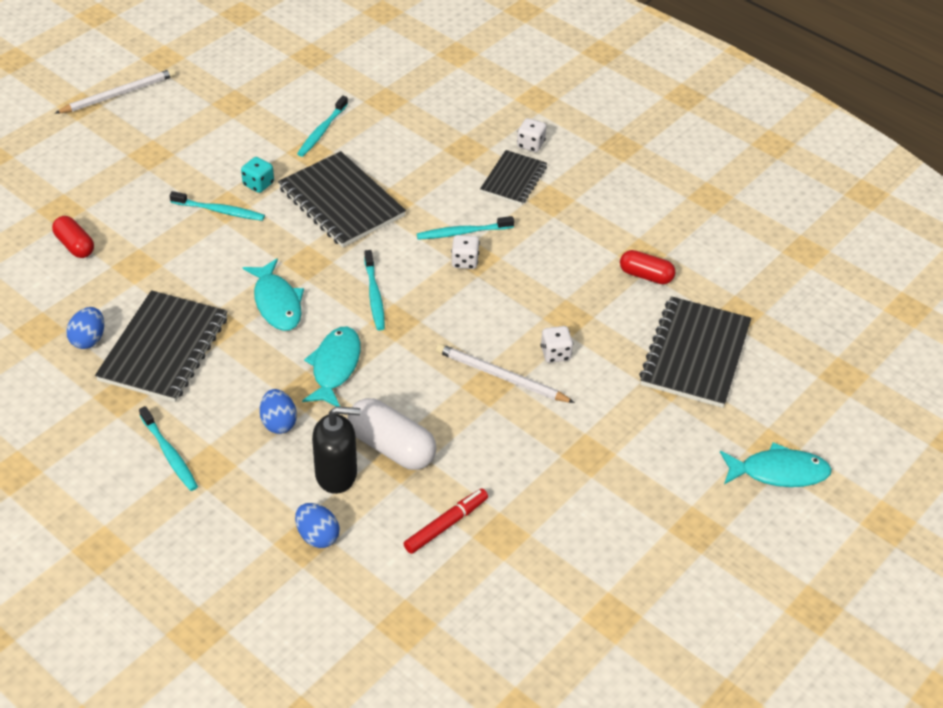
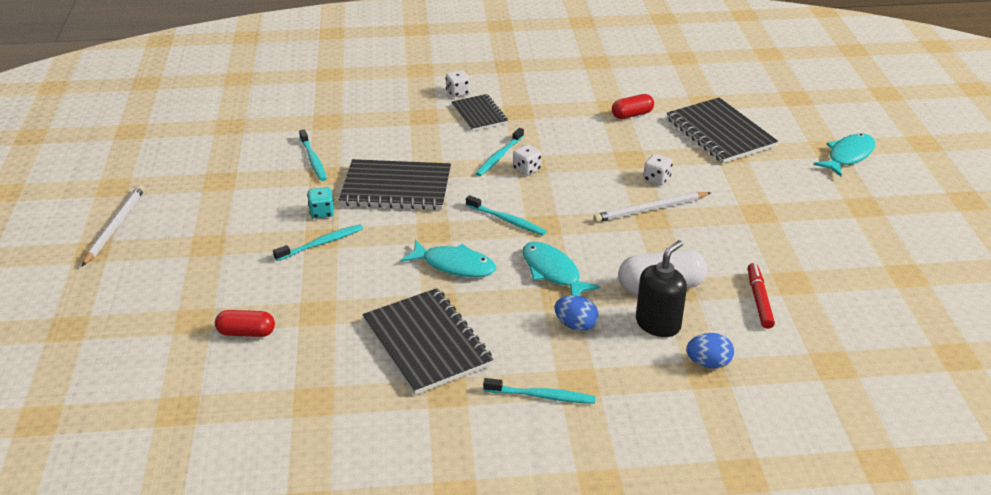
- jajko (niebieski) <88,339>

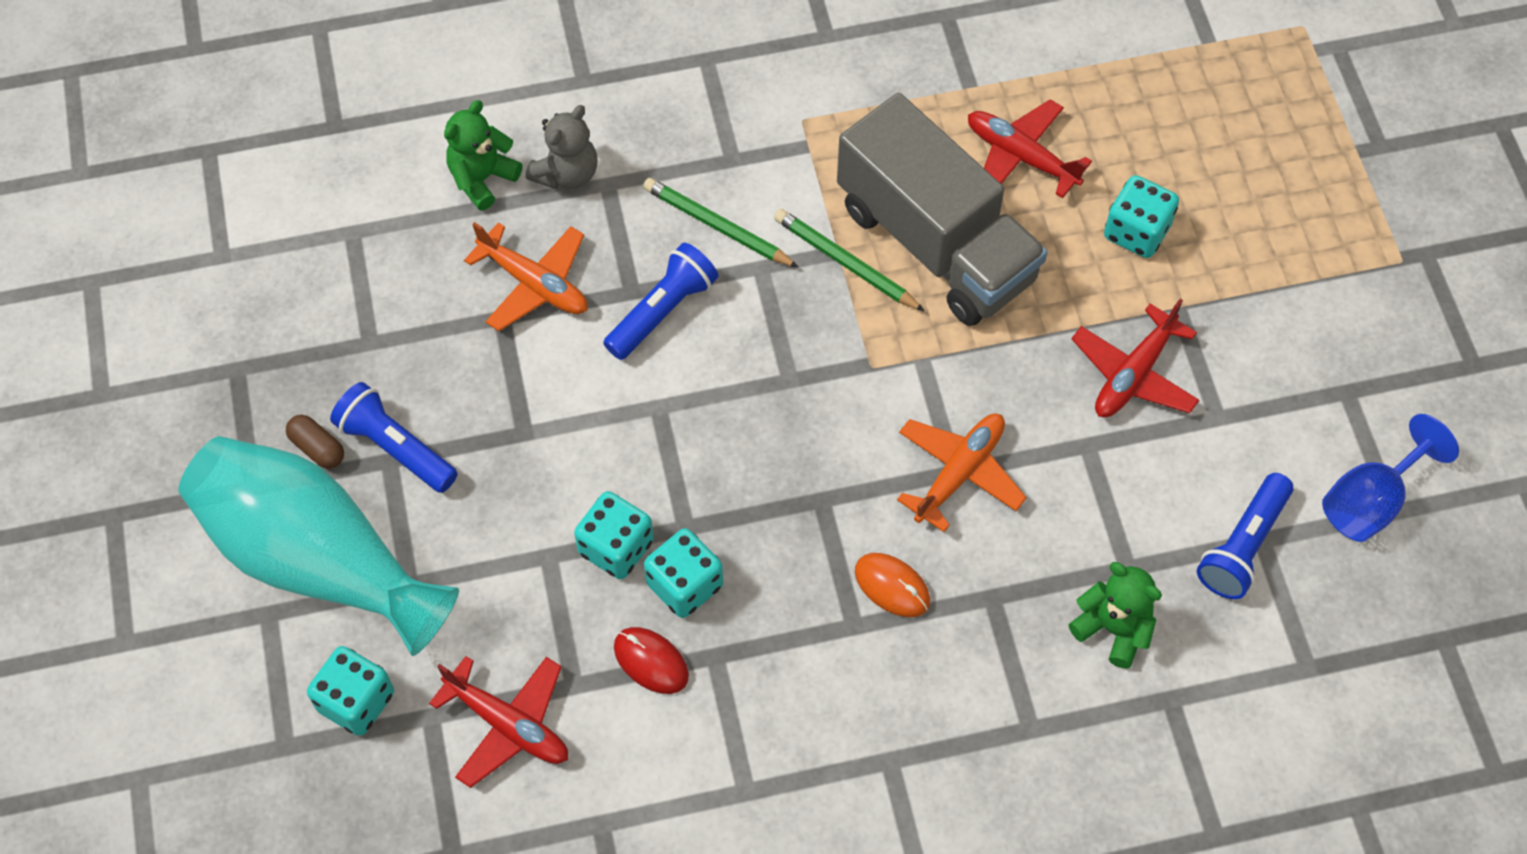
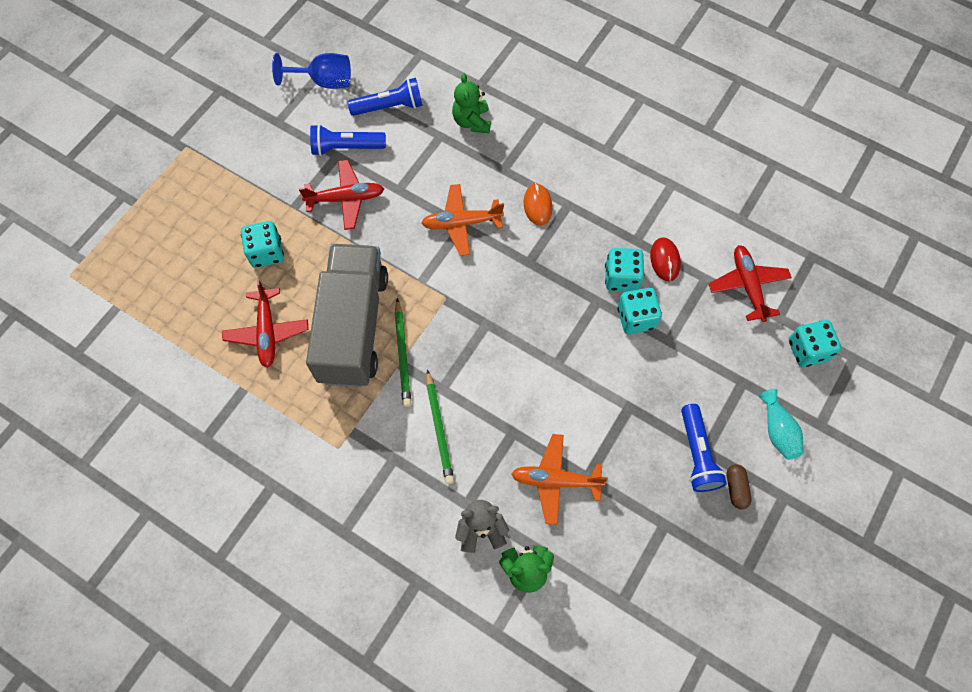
~ latarka (niebieski) <662,311> to <346,147>
~ samolot (pomarańczowy) <534,284> = <555,480> 75 degrees counterclockwise
~ wazon (turkusowy) <318,559> = <777,431> x0.40

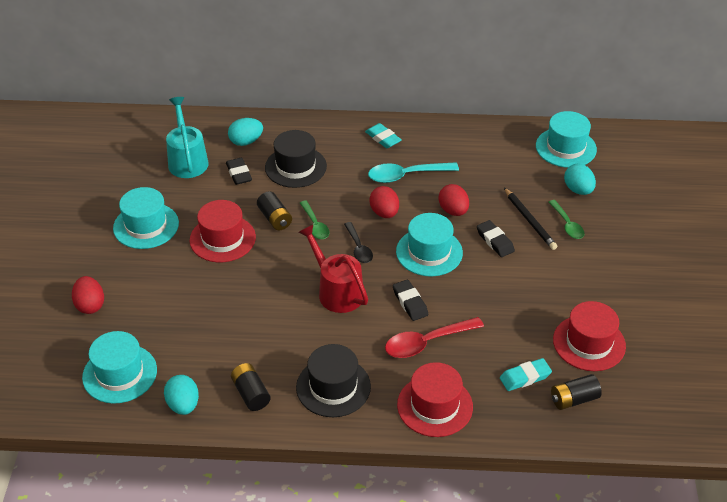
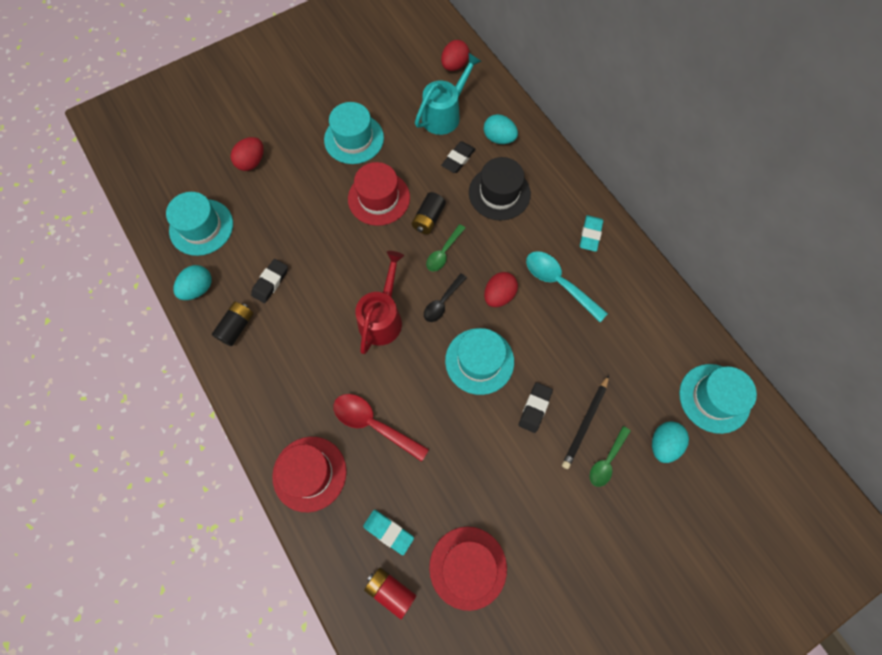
- kapelusz (czarny) <333,387>
~ gumka do mazania (czarny) <410,303> to <270,282>
~ jajko (czerwony) <453,211> to <454,66>
~ bateria (czarny) <573,399> to bateria (czerwony) <391,591>

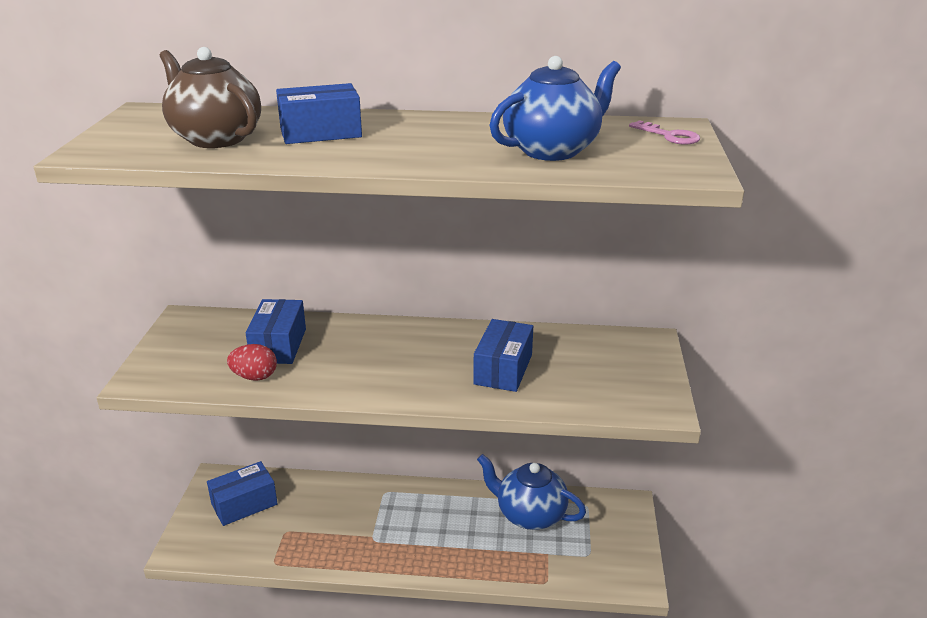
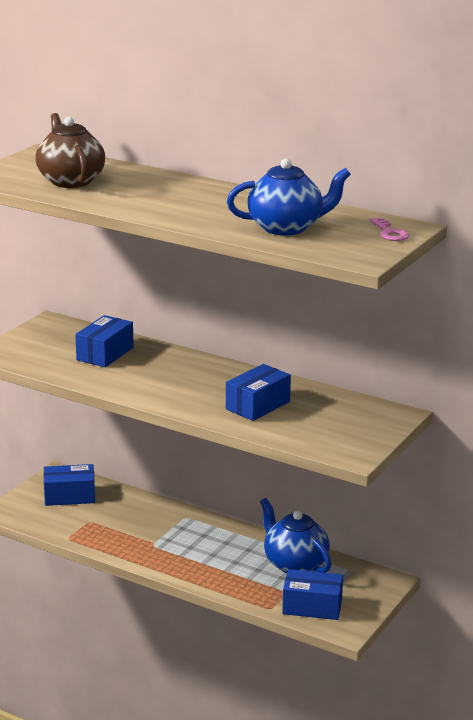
- jajko (czerwony) <255,377>
~ pudełko (niebieski) <320,133> to <312,607>

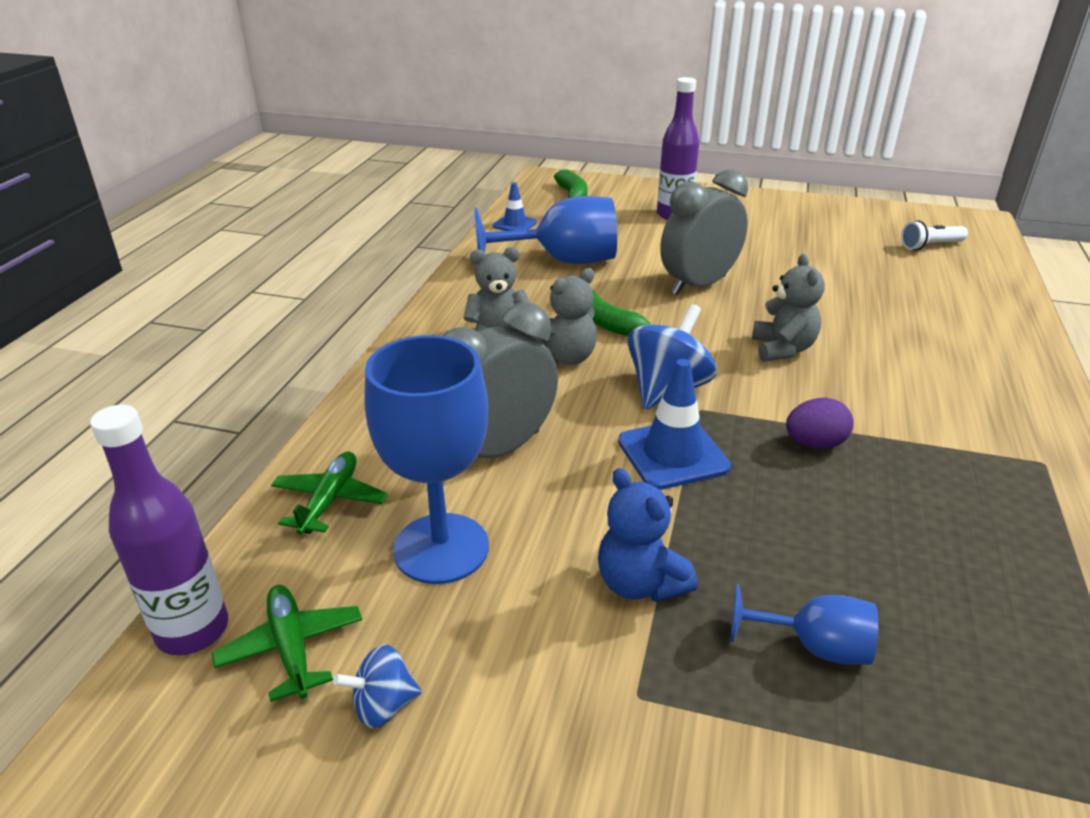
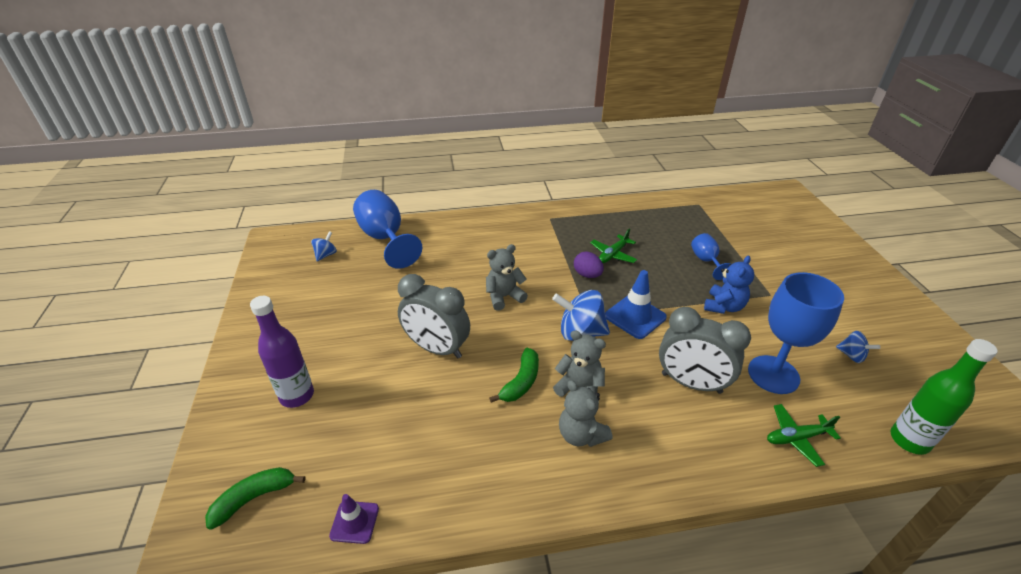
~ samolot (zielony) <291,648> to <613,254>
~ kielich (niebieski) <562,261> to <385,239>
~ latarka (biały) <930,246> to bączek (niebieski) <326,255>
~ butelka (fioletowy) <192,630> to butelka (zielony) <909,440>
~ pachołek (niebieski) <515,224> to pachołek (fioletowy) <354,522>

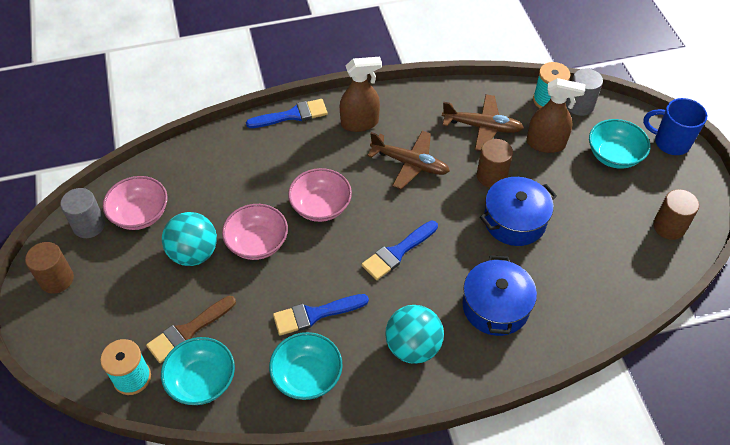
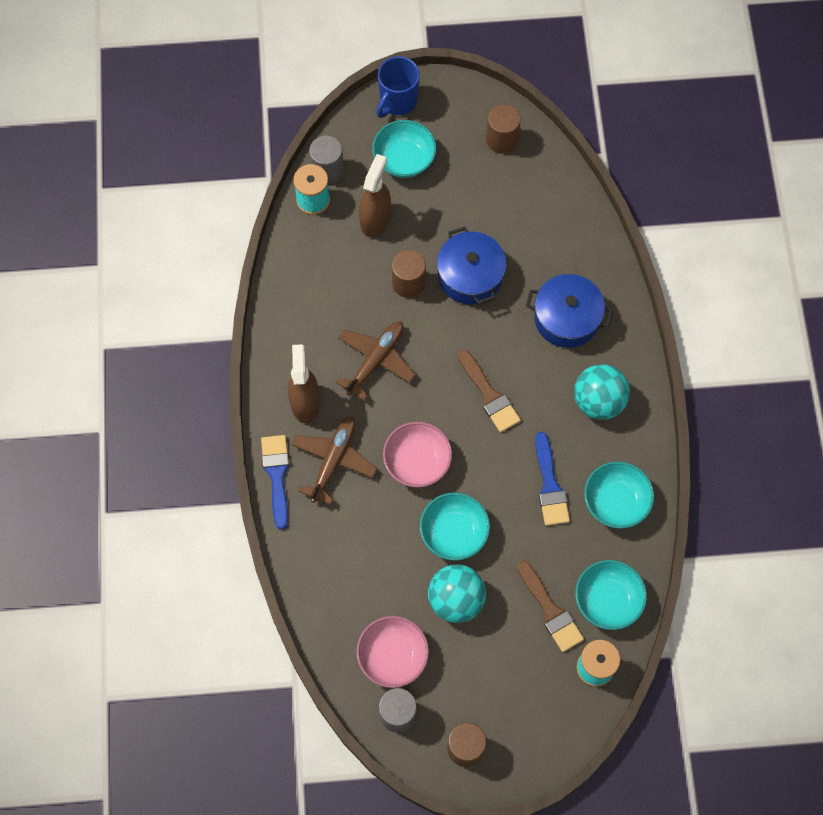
~ samolot (brązowy) <482,127> to <333,460>
~ miska (różowy) <257,243> to miska (turkusowy) <454,533>
~ pędzel (niebieski) <397,252> to pędzel (brązowy) <489,395>

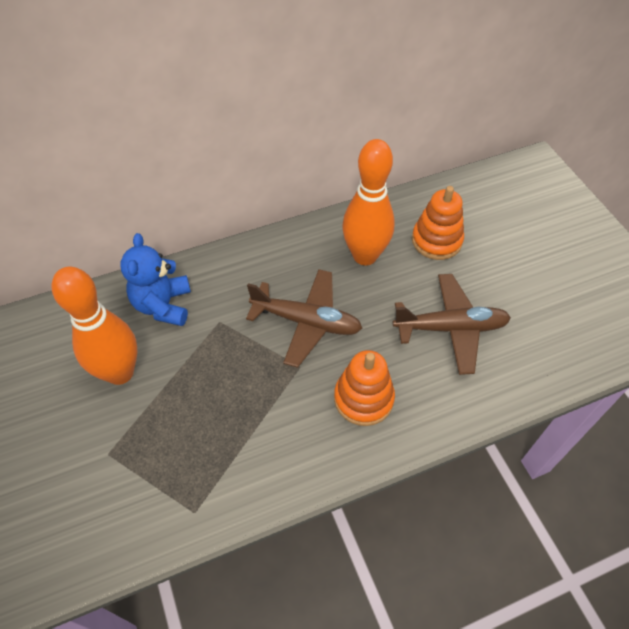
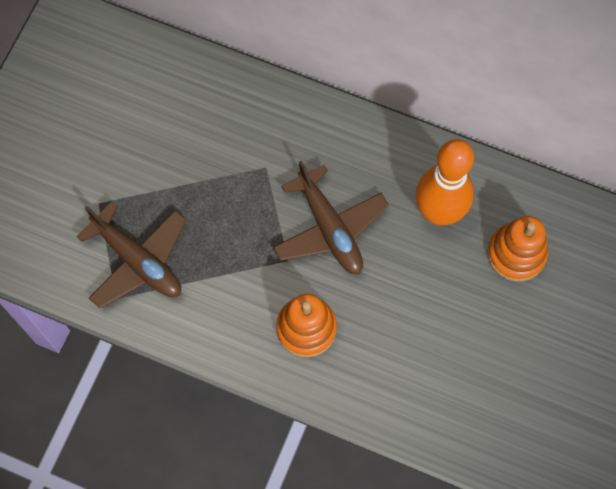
- kręgiel (pomarańczowy) <120,372>
- miś (niebieski) <163,305>
~ samolot (brązowy) <450,328> to <138,261>

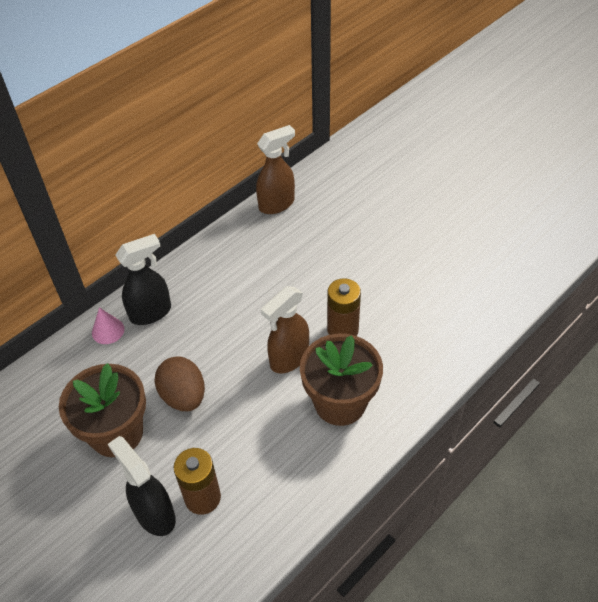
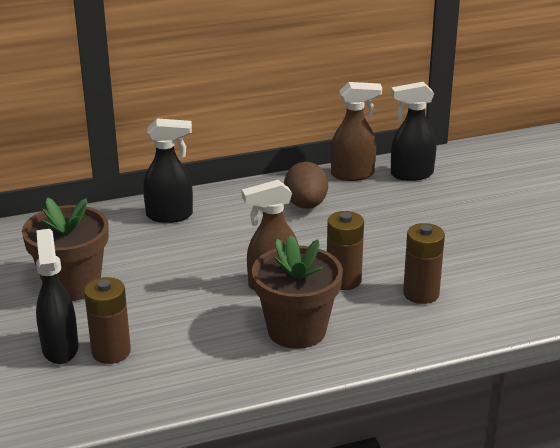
- stożek (różowy) <108,330>
+ spryskiwacz (czarny) <411,174>
+ bateria (brązowy) <421,293>
~ jajko (brązowy) <183,396> to <306,205>

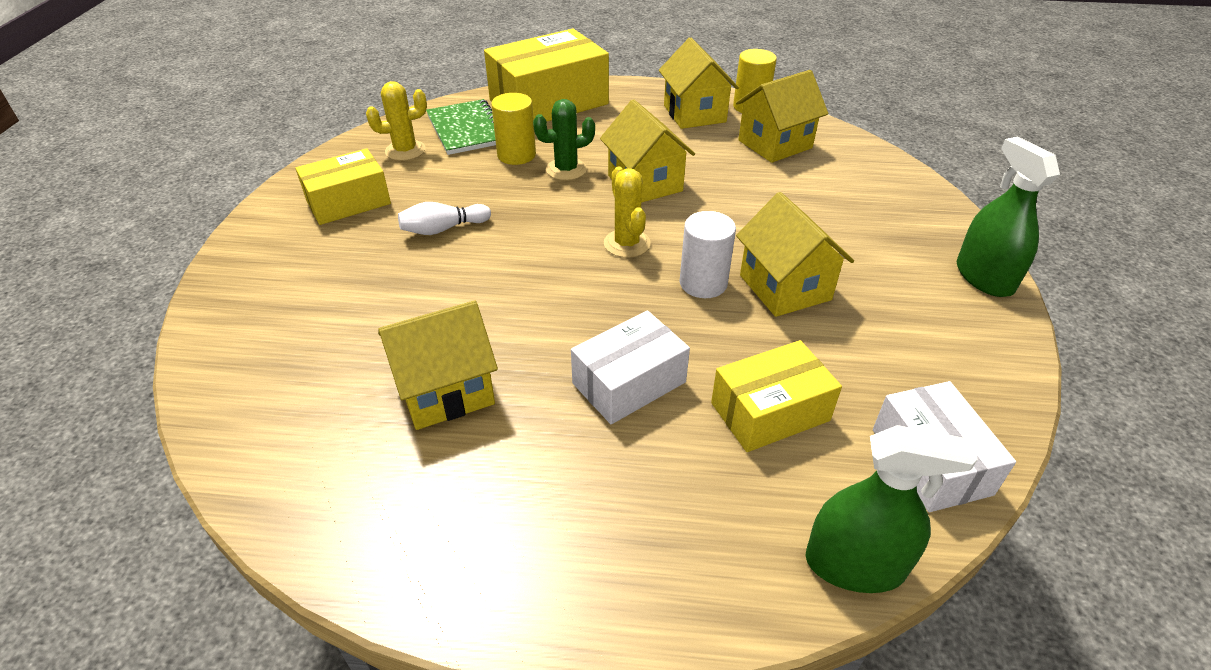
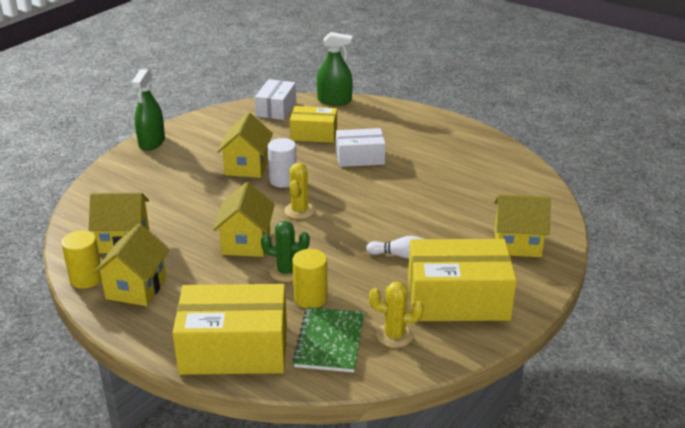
~ domek (żółty) <445,391> to <517,244>
~ spryskiwacz (zielony) <854,564> = <334,100> 150 degrees clockwise
~ pudełko (żółty) <348,202> = <458,299> x1.67

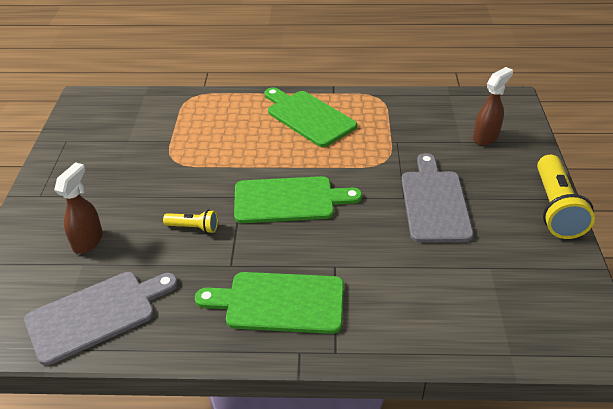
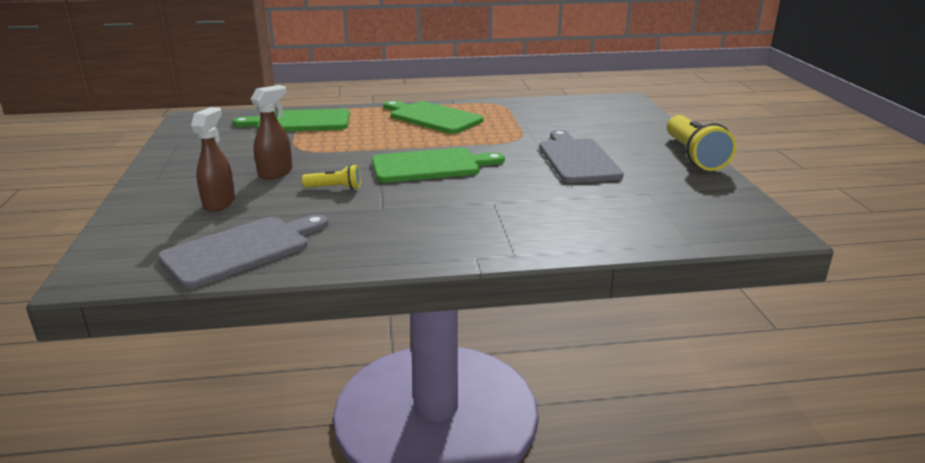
~ deska do krojenia (zielony) <279,303> to <300,122>
~ spryskiwacz (brązowy) <486,137> to <276,173>

